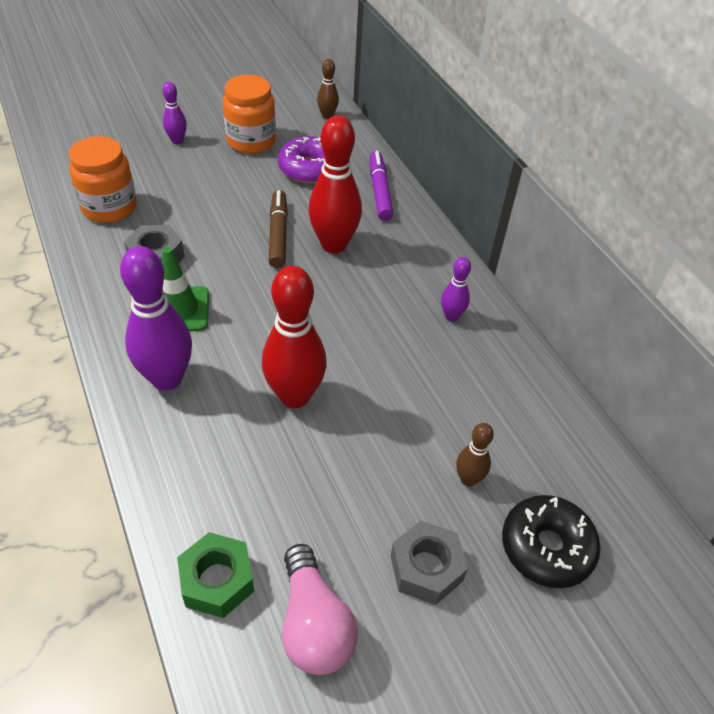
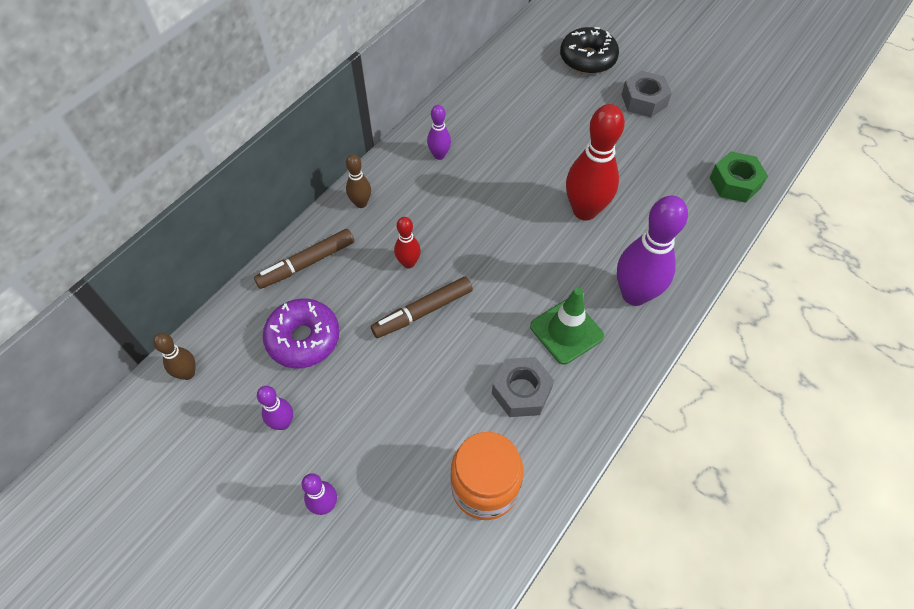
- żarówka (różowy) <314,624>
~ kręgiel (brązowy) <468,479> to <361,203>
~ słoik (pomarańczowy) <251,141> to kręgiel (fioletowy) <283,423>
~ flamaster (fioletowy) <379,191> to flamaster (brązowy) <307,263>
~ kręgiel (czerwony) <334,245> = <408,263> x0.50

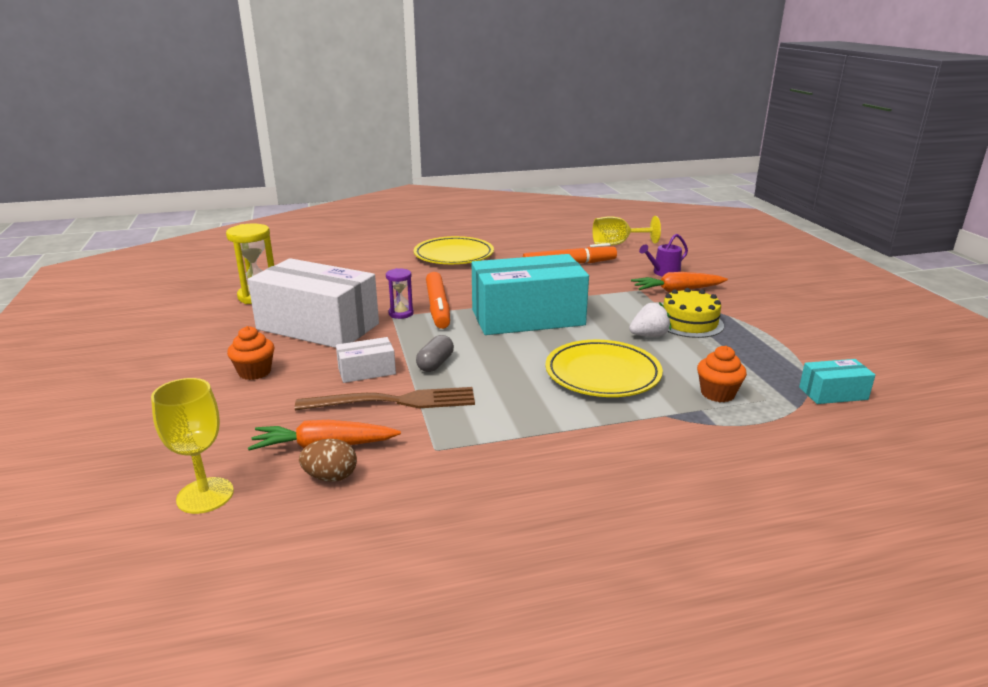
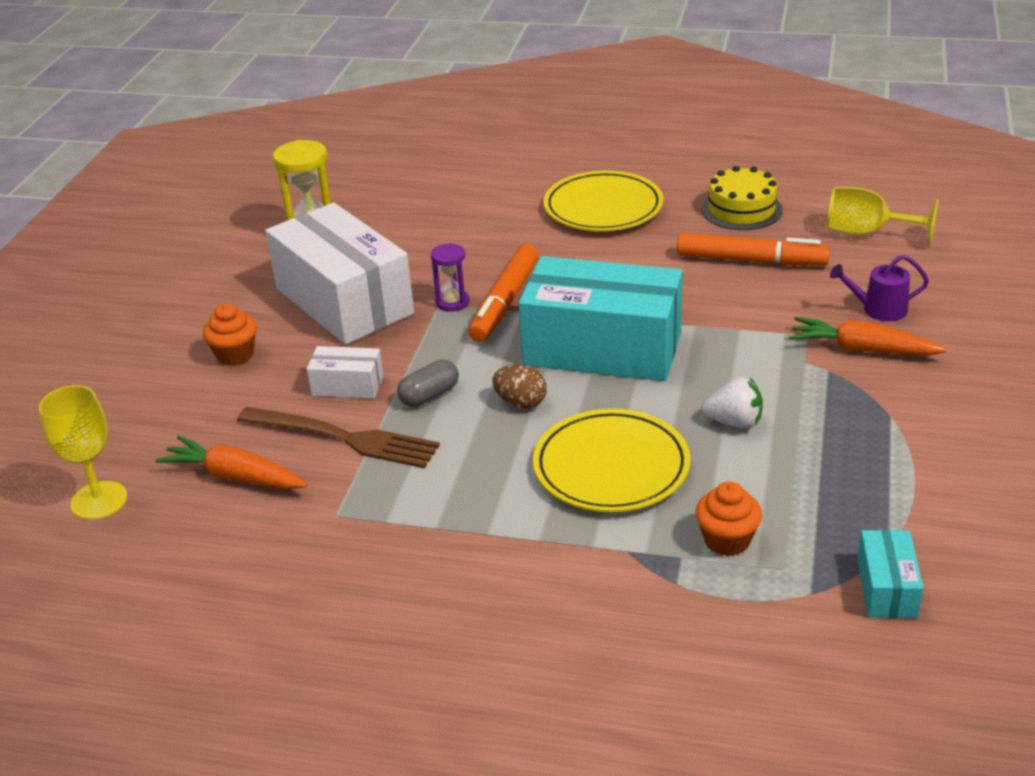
~ jajko (brązowy) <330,477> to <520,403>
~ tort (żółty) <689,323> to <741,209>
~ pudełko (turkusowy) <833,393> = <887,588> 75 degrees clockwise

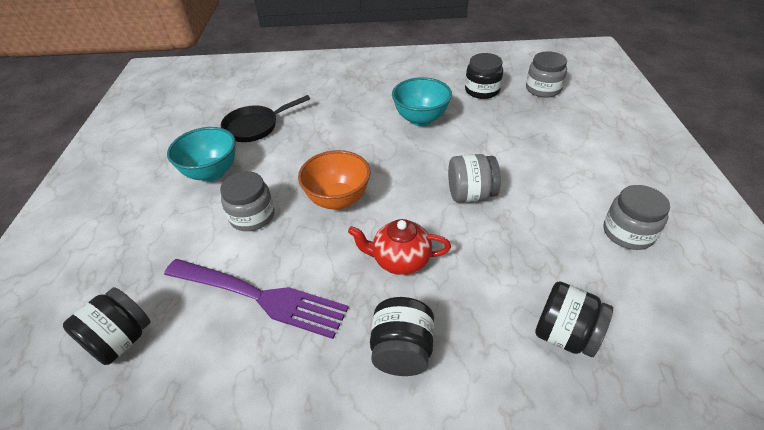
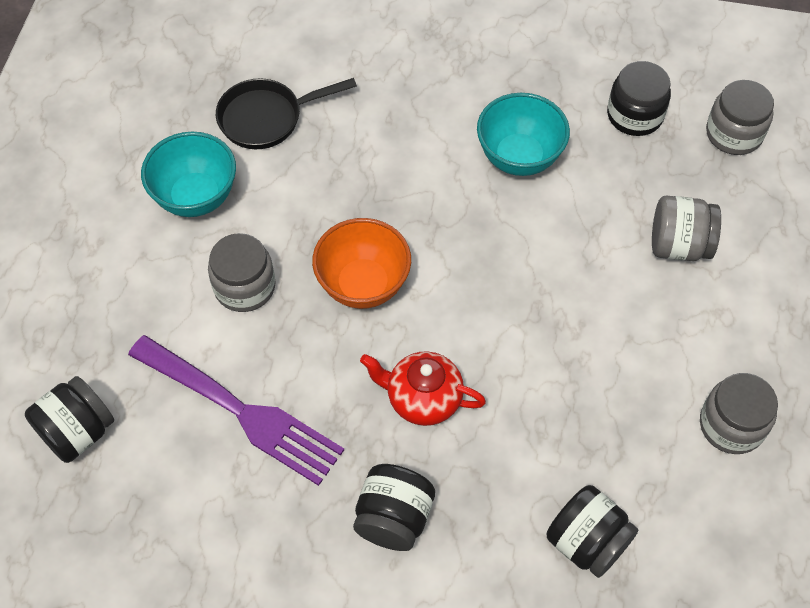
~ słoik (szary) <470,194> to <678,245>

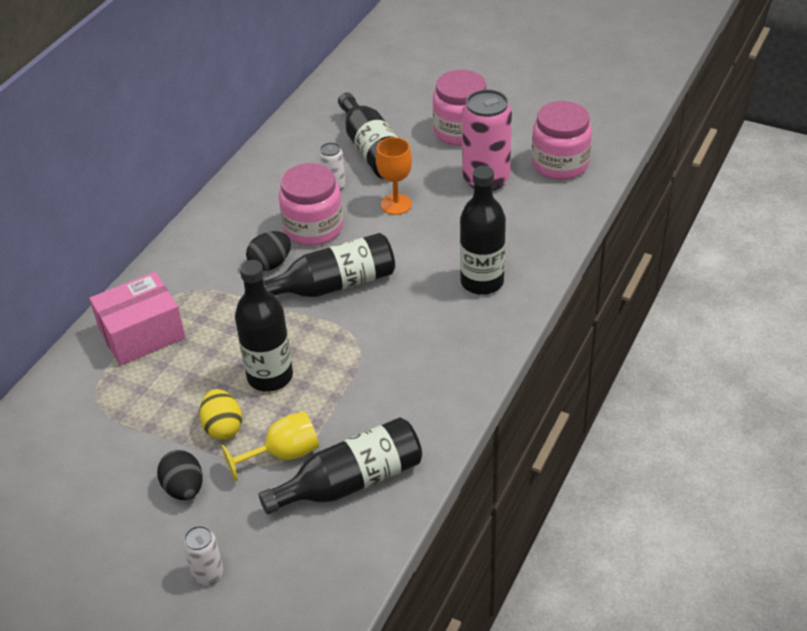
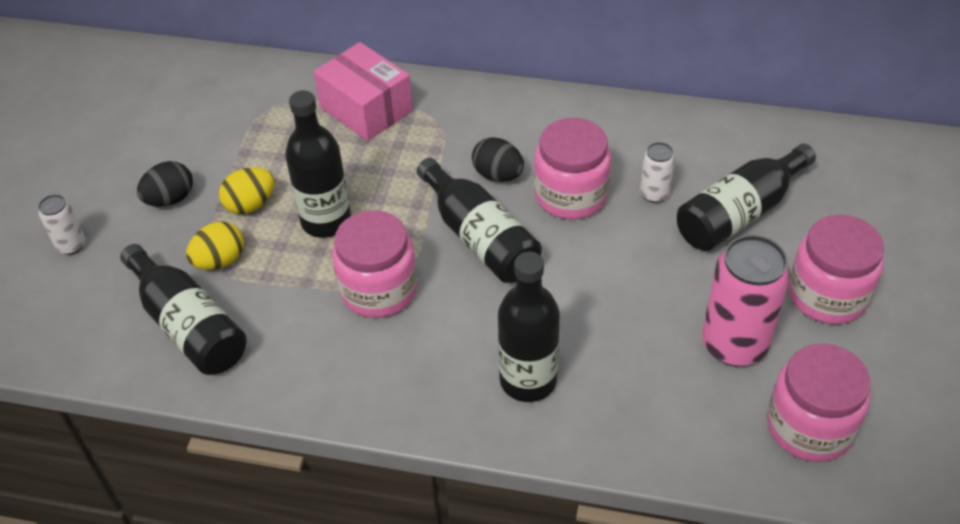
- kielich (pomarańczowy) <396,204>
+ słoik (różowy) <378,289>
~ kielich (żółty) <283,454> to jajko (żółty) <220,261>

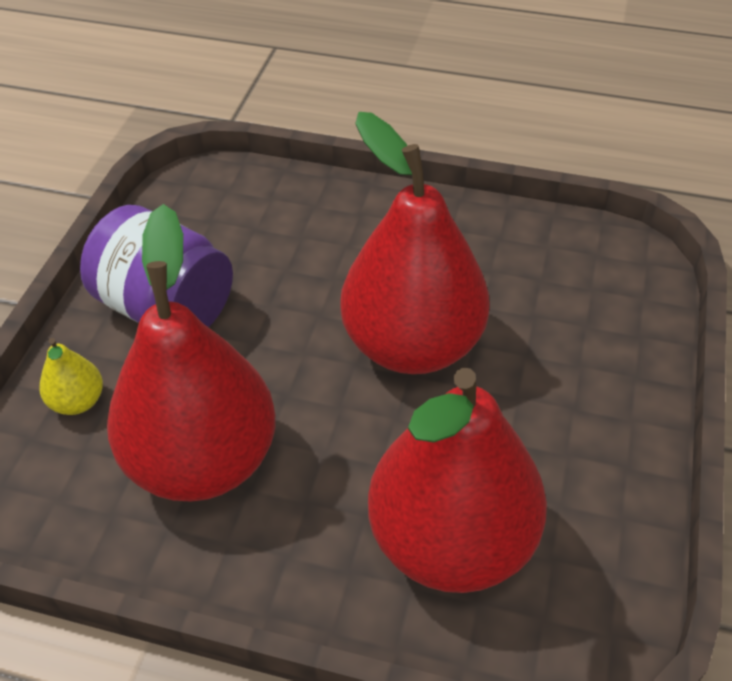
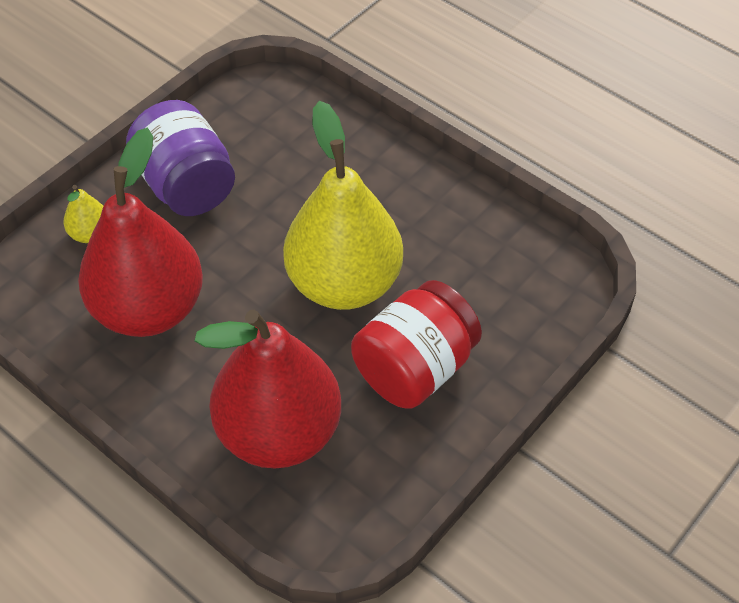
+ słoik (czerwony) <414,368>
~ gruszka (czerwony) <412,345> to gruszka (żółty) <344,283>

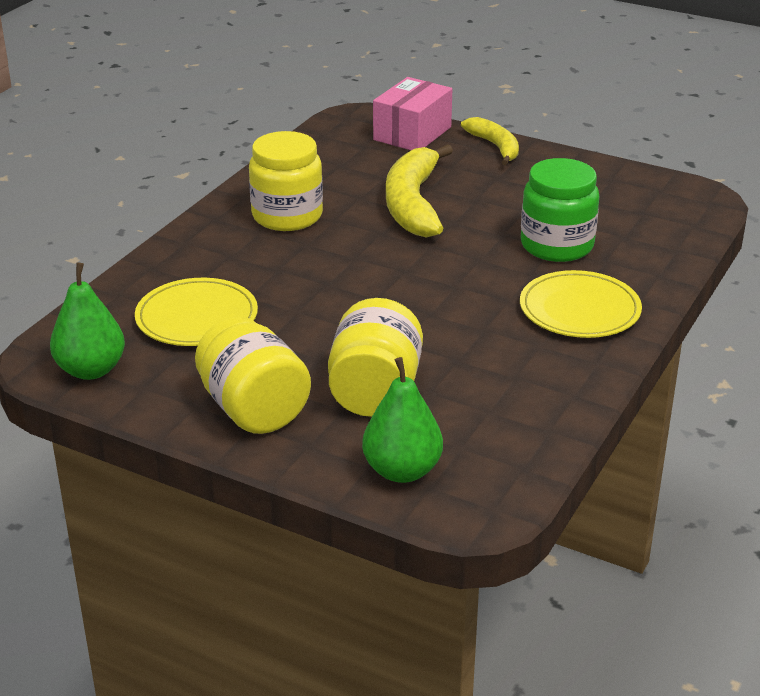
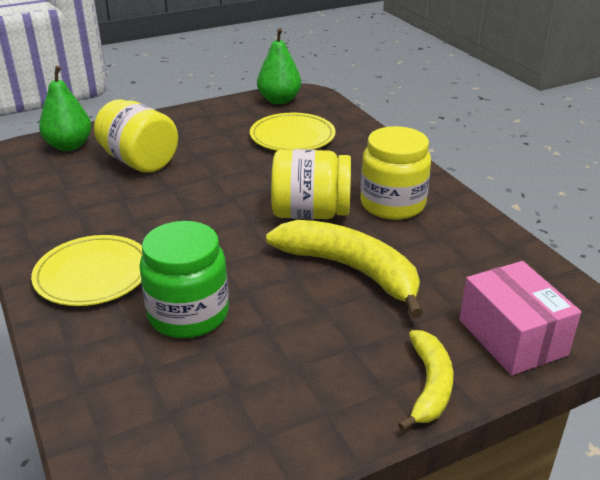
~ słoik (żółty) <253,409> to <310,213>
~ banan (żółty) <495,146> = <429,385> 90 degrees counterclockwise

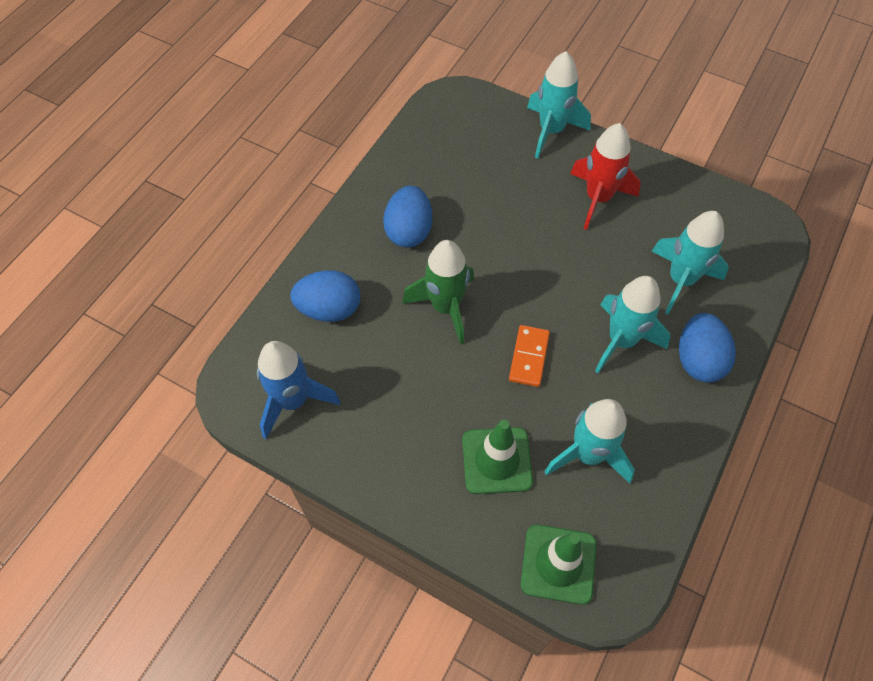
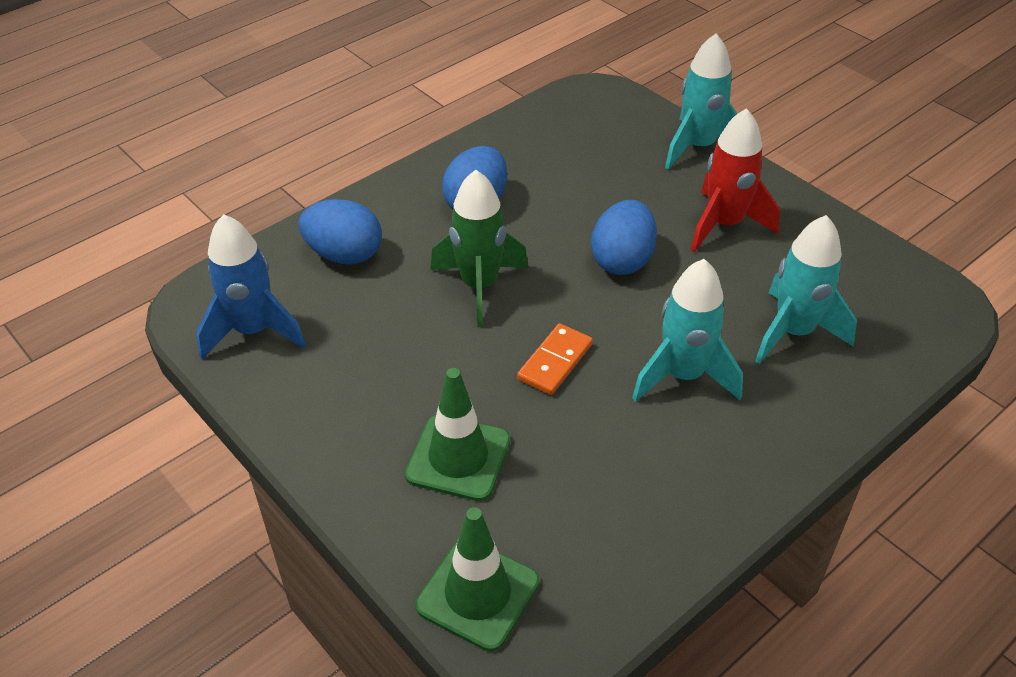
- rakieta (turkusowy) <588,454>
~ jajko (niebieski) <698,360> to <622,260>

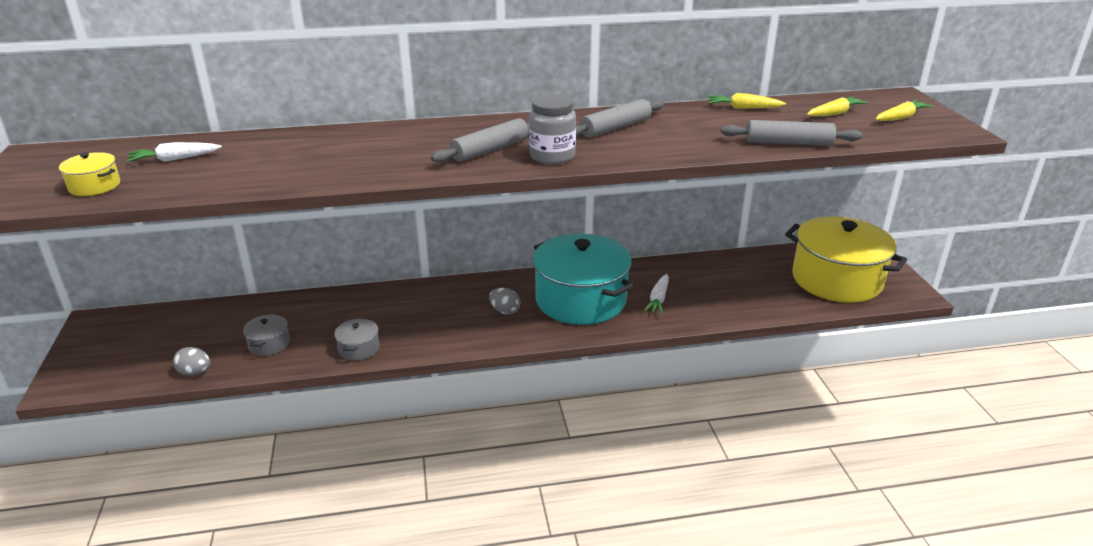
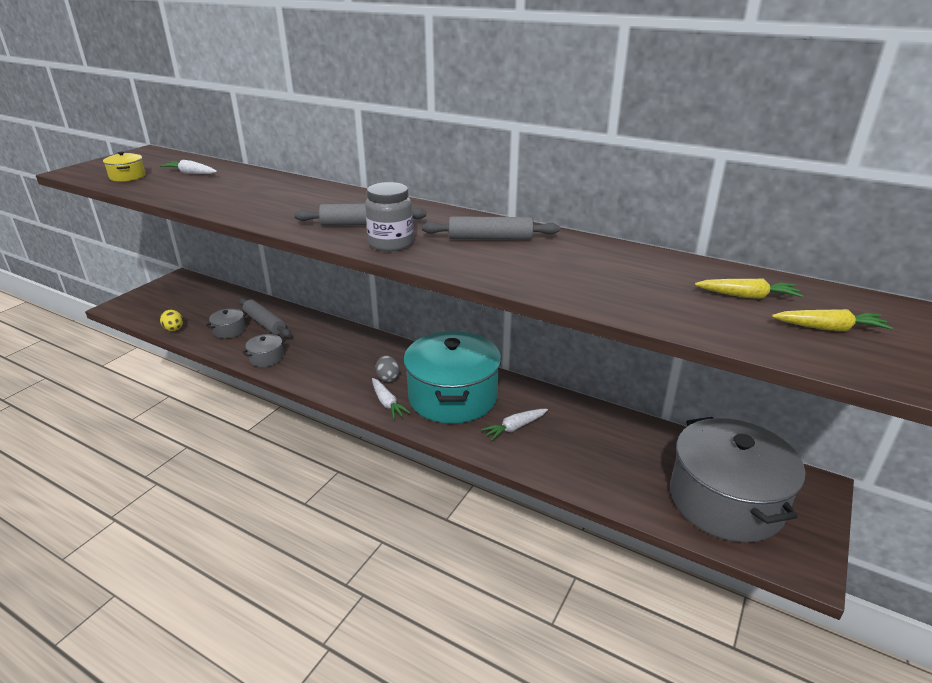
- marchewka (żółty) <743,108>
+ marchewka (biały) <387,403>
~ wałek do ciasta (szary) <788,143> to <264,323>
~ jajko (szary) <195,372> to jajko (żółty) <174,329>
~ garnek (żółty) <836,280> to garnek (szary) <725,501>

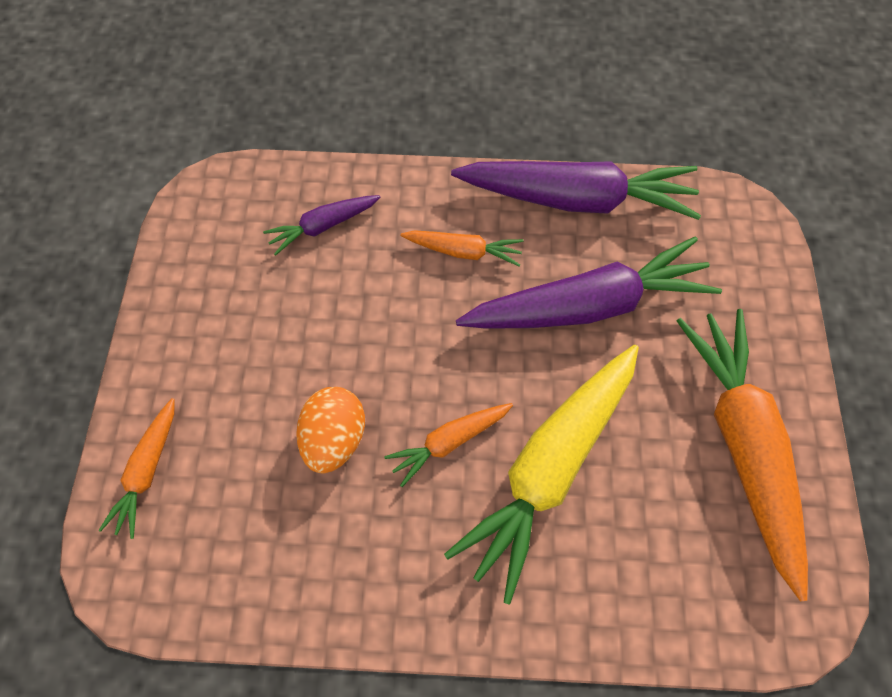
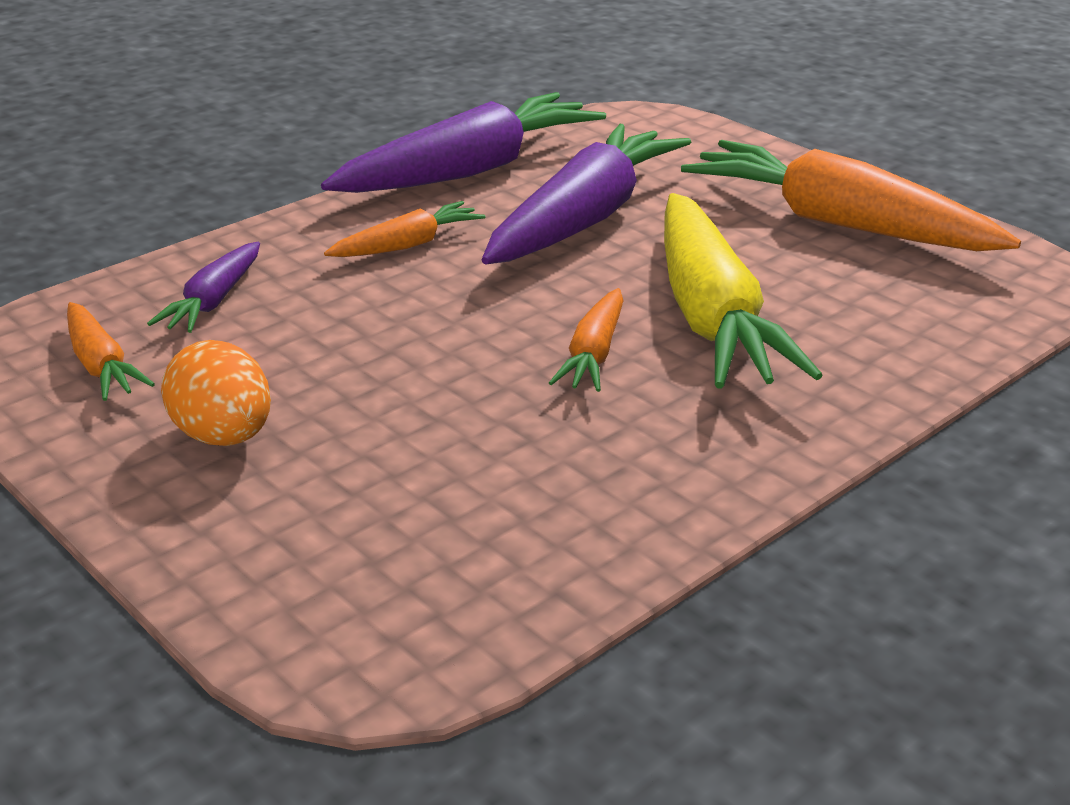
~ marchewka (pomarańczowy) <148,470> to <101,365>
~ jajko (pomarańczowy) <335,436> to <224,436>

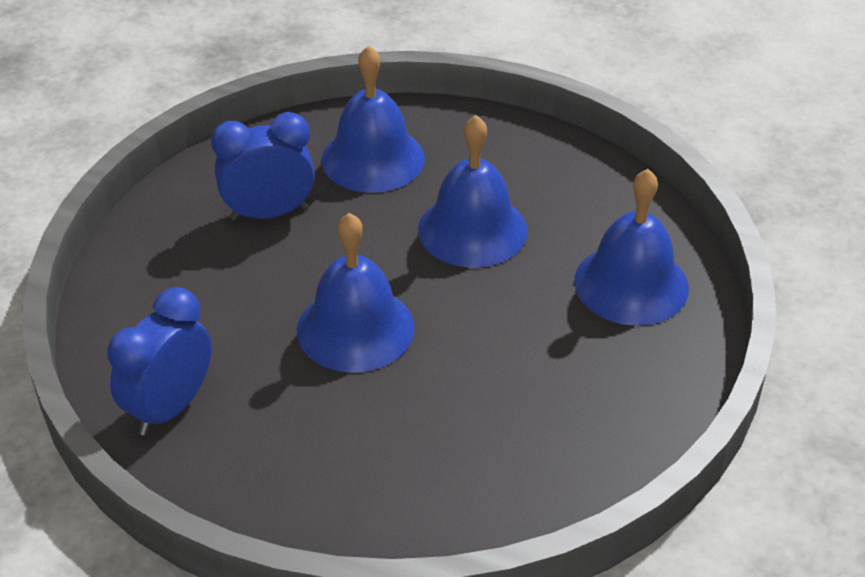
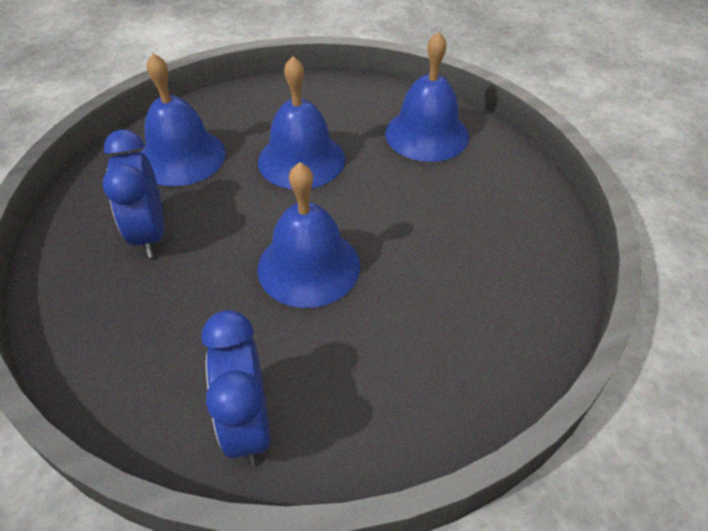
~ budzik (niebieski) <269,213> = <150,234> 45 degrees counterclockwise

